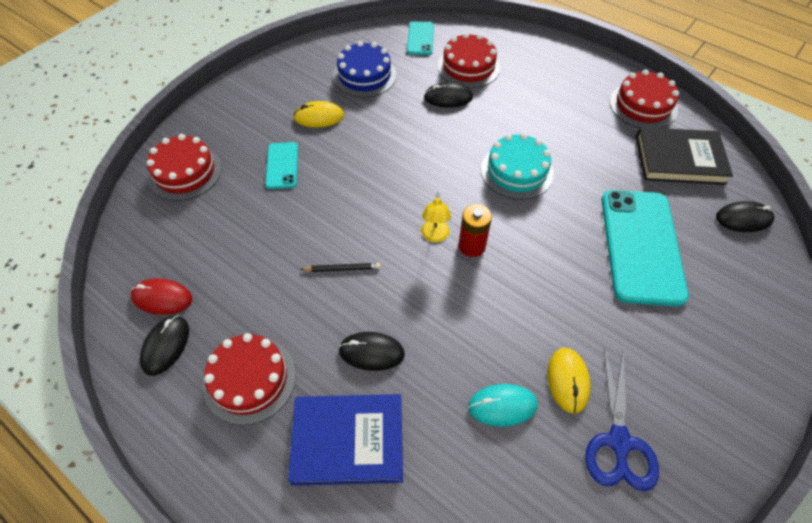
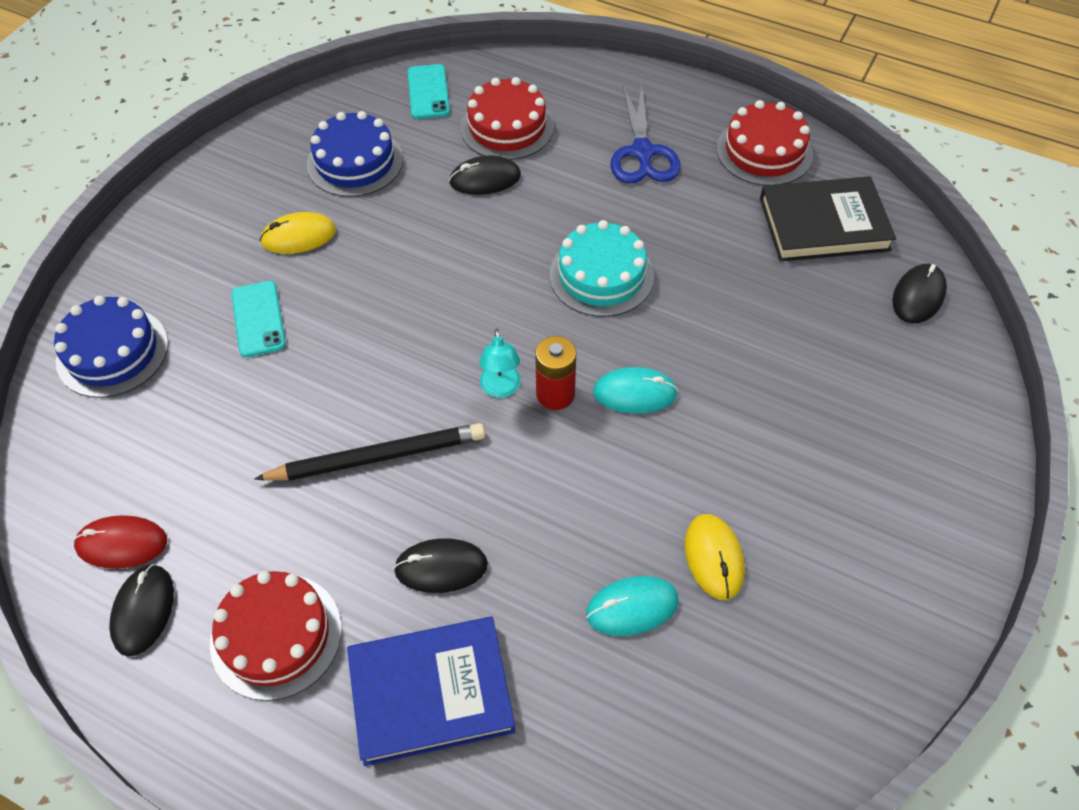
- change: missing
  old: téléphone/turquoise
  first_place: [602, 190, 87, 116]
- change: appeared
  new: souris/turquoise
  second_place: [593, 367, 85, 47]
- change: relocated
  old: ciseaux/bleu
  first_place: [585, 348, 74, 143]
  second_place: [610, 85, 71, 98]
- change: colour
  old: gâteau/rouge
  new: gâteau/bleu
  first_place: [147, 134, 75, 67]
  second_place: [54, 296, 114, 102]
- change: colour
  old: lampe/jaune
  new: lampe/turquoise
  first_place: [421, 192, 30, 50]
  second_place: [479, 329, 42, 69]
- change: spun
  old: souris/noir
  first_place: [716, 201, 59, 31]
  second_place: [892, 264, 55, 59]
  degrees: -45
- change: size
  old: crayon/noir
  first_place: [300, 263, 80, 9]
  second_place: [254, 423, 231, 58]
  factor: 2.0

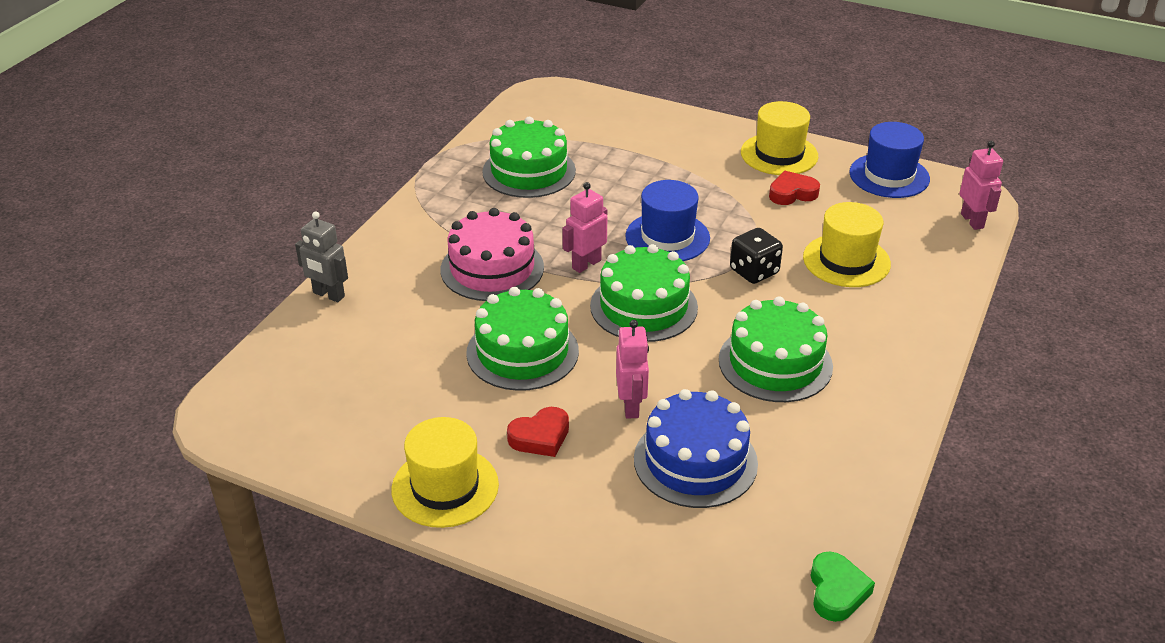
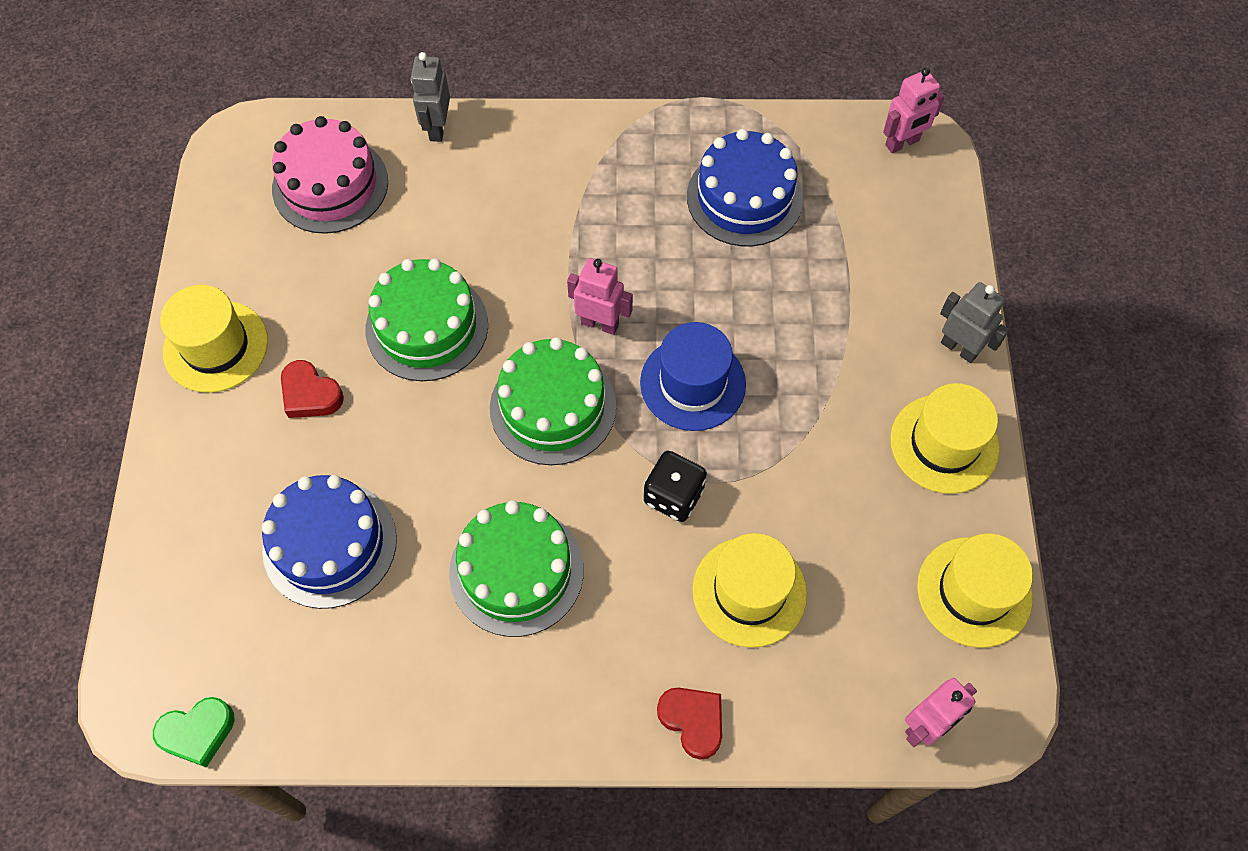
- change: appeared
  new: robot/gris
  second_place: [940, 282, 69, 81]
- change: relocated
  old: gâteau/rose
  first_place: [441, 208, 103, 93]
  second_place: [272, 116, 116, 118]
- change: relocated
  old: robot/rose
  first_place: [616, 320, 33, 99]
  second_place: [883, 68, 62, 85]
- change: relocated
  old: cœur/rouge
  first_place: [769, 171, 51, 34]
  second_place: [657, 687, 65, 73]
- change: colour
  old: gâteau/vert
  new: gâteau/bleu
  first_place: [482, 117, 94, 81]
  second_place: [687, 129, 116, 118]
- change: colour
  old: chapeau/bleu
  new: chapeau/jaune
  first_place: [849, 122, 81, 76]
  second_place: [917, 533, 116, 115]

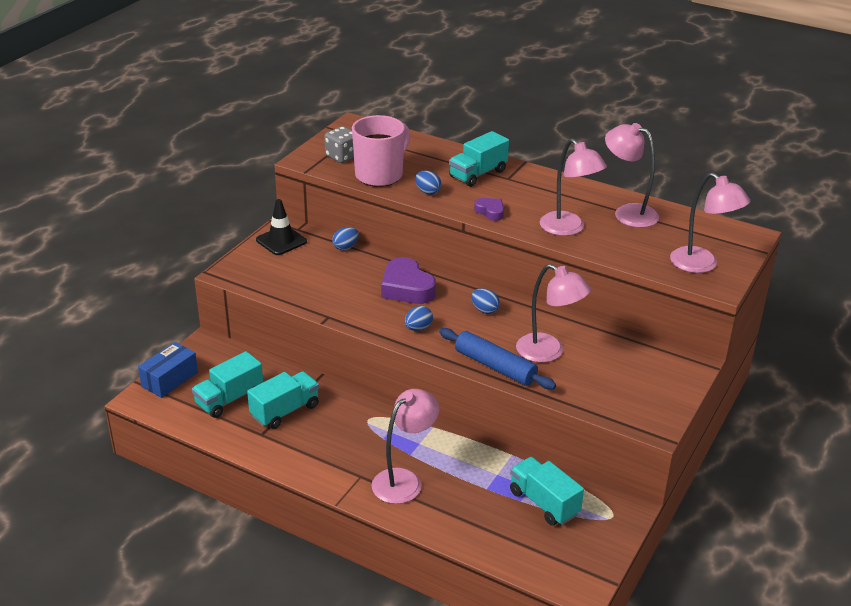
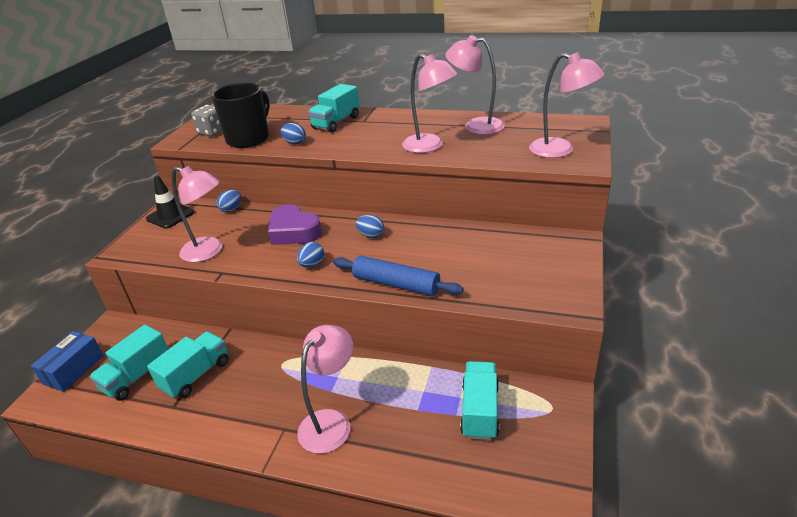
- change: missing
  old: cœur/violet
  first_place: [474, 198, 30, 23]
- change: relocated
  old: lampe/rose
  first_place: [516, 264, 75, 99]
  second_place: [172, 166, 50, 96]
- change: colour
  old: tasse/rose
  new: tasse/noir
  first_place: [352, 115, 58, 72]
  second_place: [211, 83, 59, 65]
- change: spun
  old: camion/turquoise
  first_place: [510, 457, 74, 69]
  second_place: [460, 361, 39, 79]
  degrees: 60

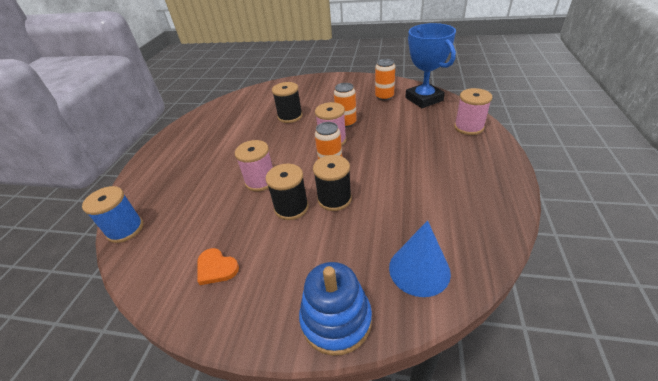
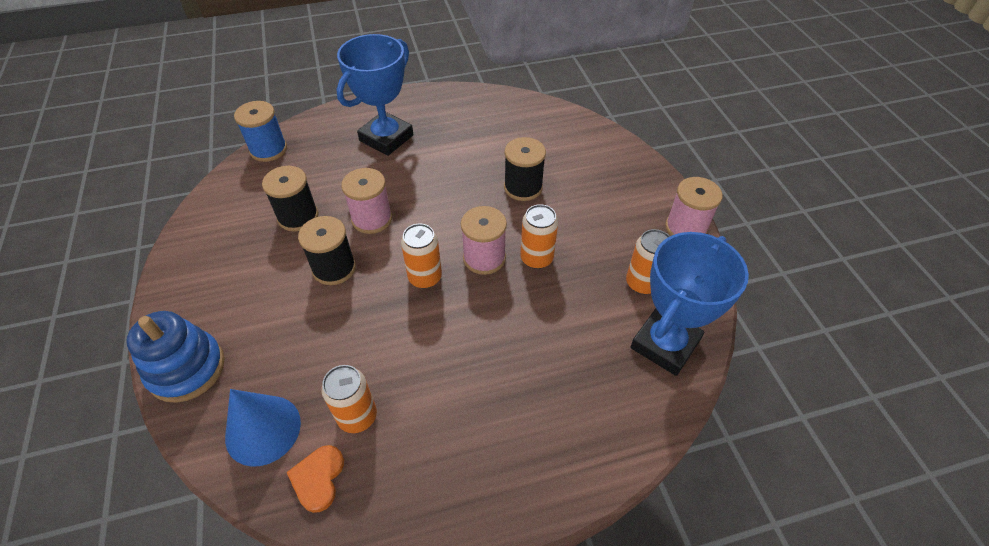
- change: appeared
  new: canette/orange
  second_place: [321, 365, 56, 68]
- change: appeared
  new: trophée/bleu
  second_place: [336, 34, 77, 122]
- change: relocated
  old: cœur/orange
  first_place: [197, 248, 42, 37]
  second_place: [287, 445, 57, 68]
- change: relocated
  old: bobine/noir
  first_place: [313, 155, 39, 56]
  second_place: [262, 166, 56, 66]
- change: relocated
  old: bobine/rose
  first_place: [454, 88, 38, 47]
  second_place: [665, 177, 58, 59]

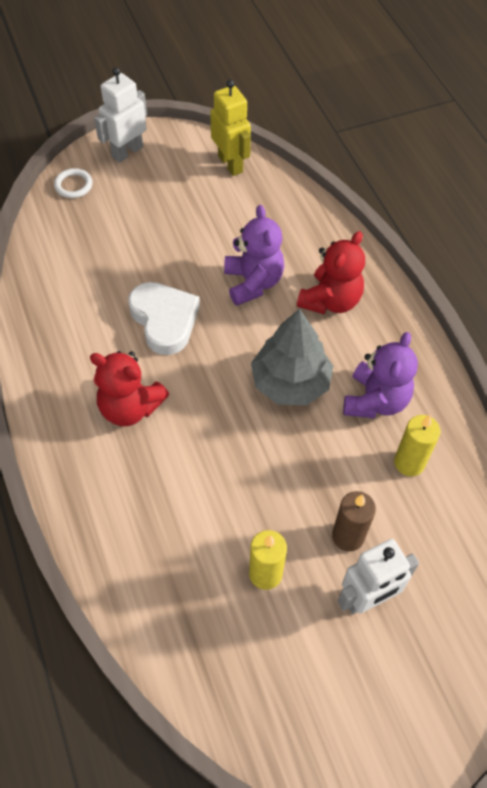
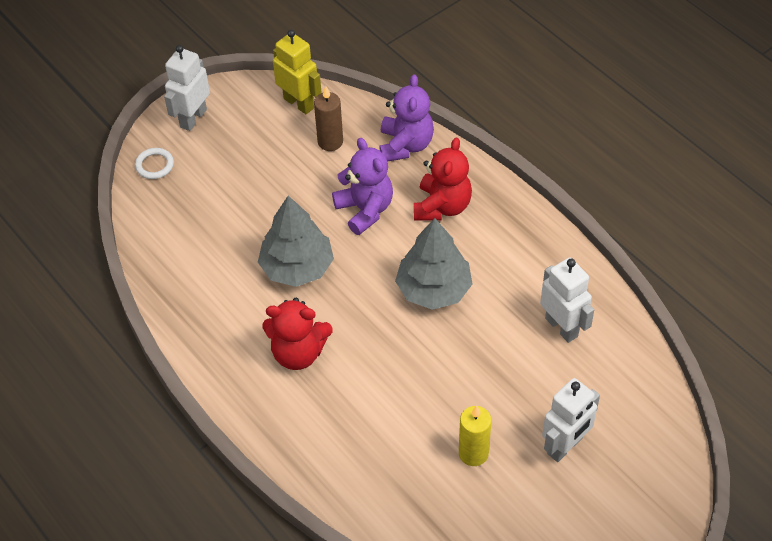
- change: relocated
  old: bougie/marron
  first_place: [332, 491, 44, 61]
  second_place: [314, 86, 29, 65]
- change: relocated
  old: ours en peluche/violet
  first_place: [343, 332, 75, 86]
  second_place: [379, 74, 55, 88]
- change: exchanged
  old: cœur/blanc
  new: arbre/gris
  first_place: [128, 282, 72, 73]
  second_place: [258, 196, 76, 91]
- change: exchanged
  old: bougie/jaune
  new: robot/blanc
  first_place: [394, 415, 46, 61]
  second_place: [540, 257, 54, 86]

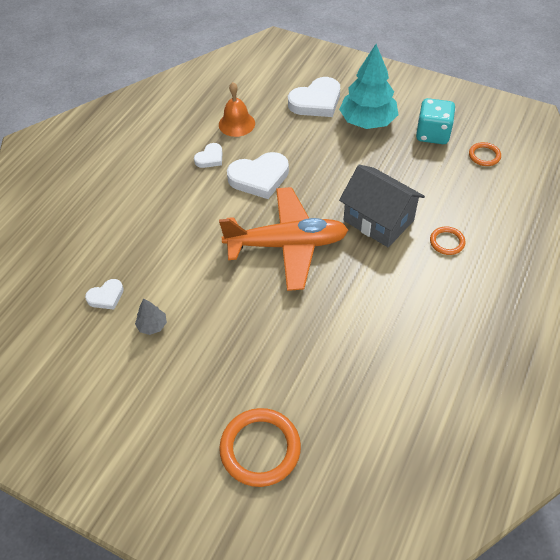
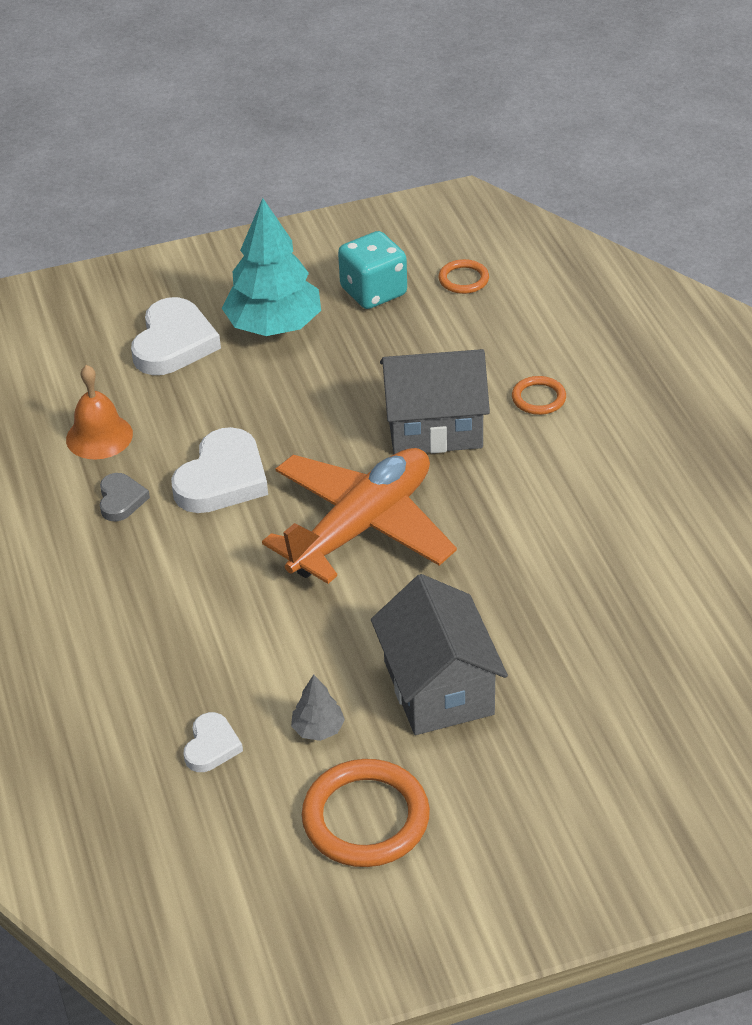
- change: appeared
  new: maison/gris
  second_place: [371, 574, 137, 161]
- change: relocated
  old: anneau/orange
  first_place: [219, 408, 82, 79]
  second_place: [302, 759, 128, 108]
- change: colour
  old: cœur/blanc
  new: cœur/gris
  first_place: [194, 143, 29, 25]
  second_place: [100, 473, 50, 48]

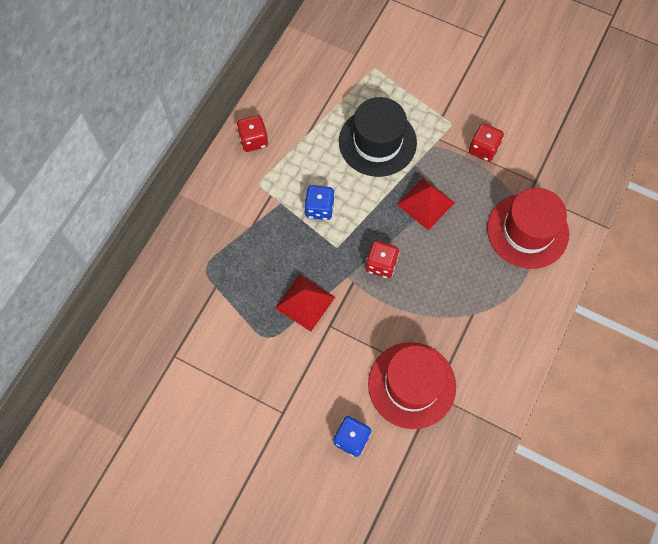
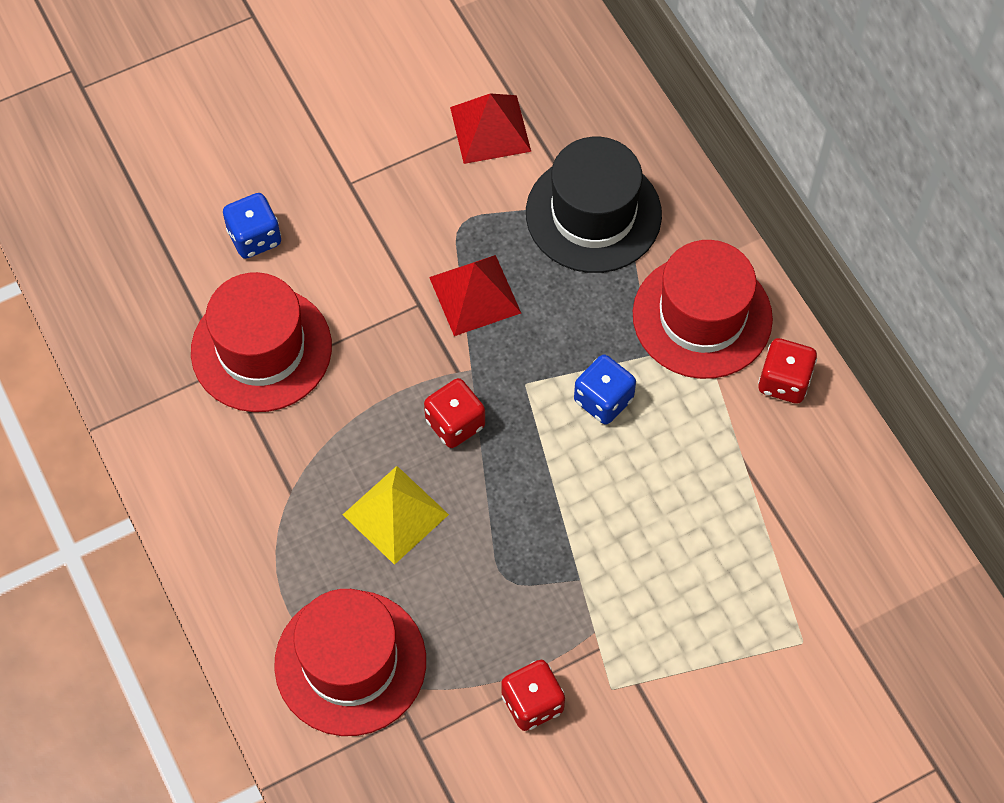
- change: appeared
  new: pyramide/jaune
  second_place: [343, 466, 106, 99]
- change: appeared
  new: chapeau/rouge
  second_place: [633, 240, 140, 139]
- change: relocated
  old: chapeau/noir
  first_place: [339, 97, 78, 80]
  second_place: [526, 137, 136, 136]
- change: relocated
  old: pyramide/rouge
  first_place: [397, 178, 58, 52]
  second_place: [450, 93, 81, 71]

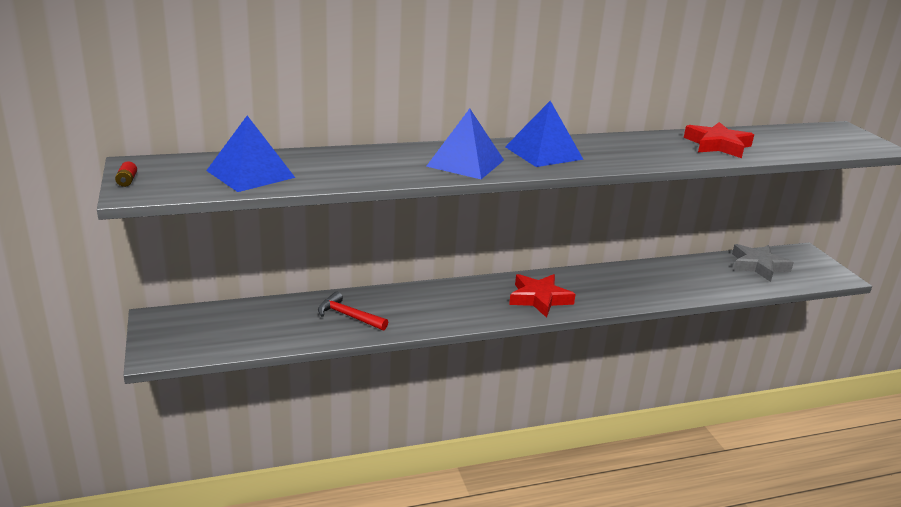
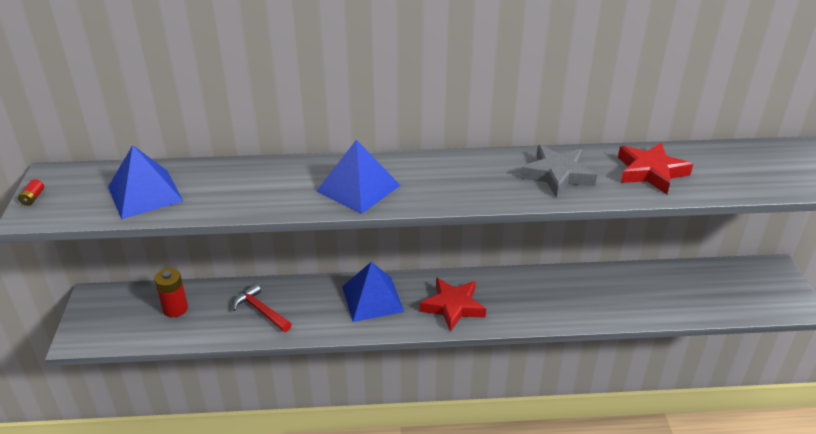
- change: appeared
  new: pile/rouge
  second_place: [154, 268, 34, 49]
- change: relocated
  old: pyramide/bleu
  first_place: [505, 101, 79, 66]
  second_place: [342, 262, 62, 60]
- change: relocated
  old: étoile/gris
  first_place: [732, 244, 62, 38]
  second_place: [520, 145, 77, 53]

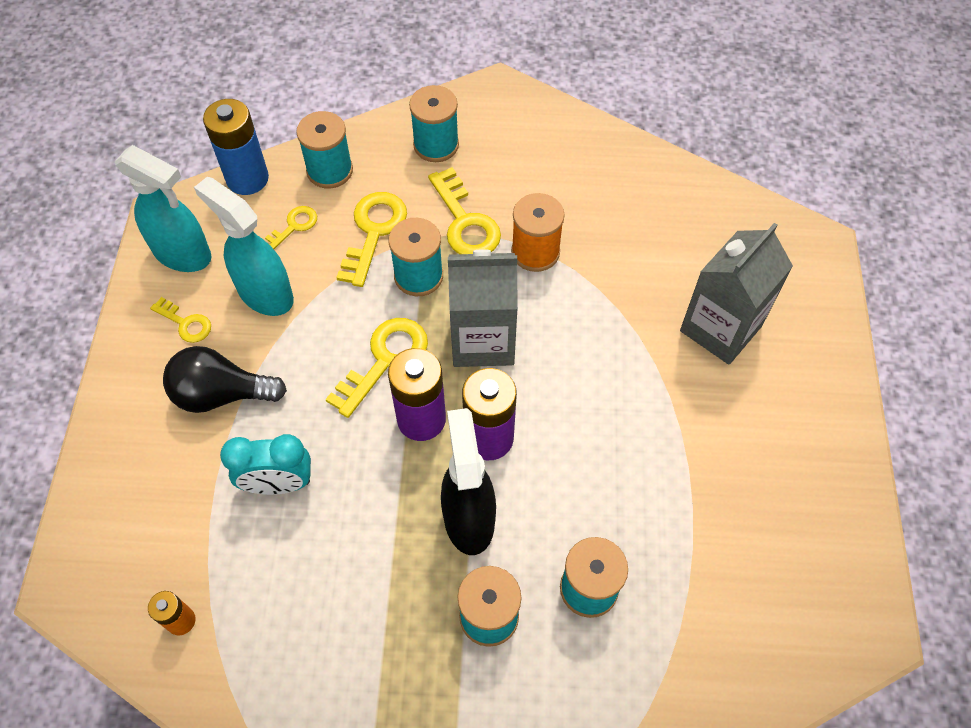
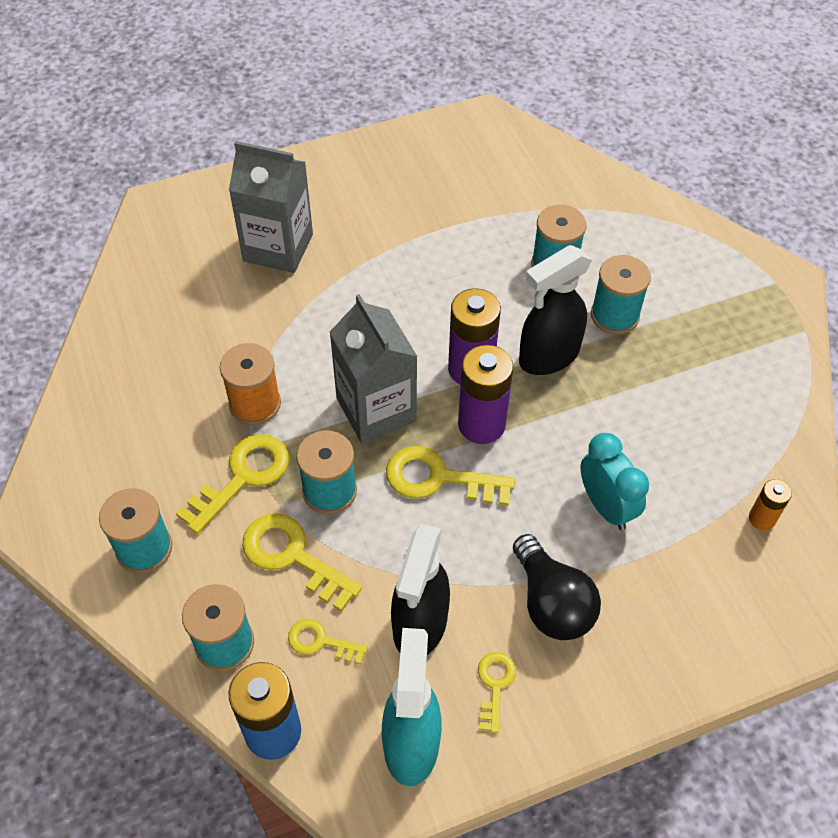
- change: colour
  old: vaporisateur/turquoise
  new: vaporisateur/noir
  first_place: [194, 177, 100, 139]
  second_place: [391, 524, 59, 131]
- change: spun
  old: clé/jaune
  first_place: [336, 192, 71, 95]
  second_place: [242, 513, 120, 99]
  degrees: 45

